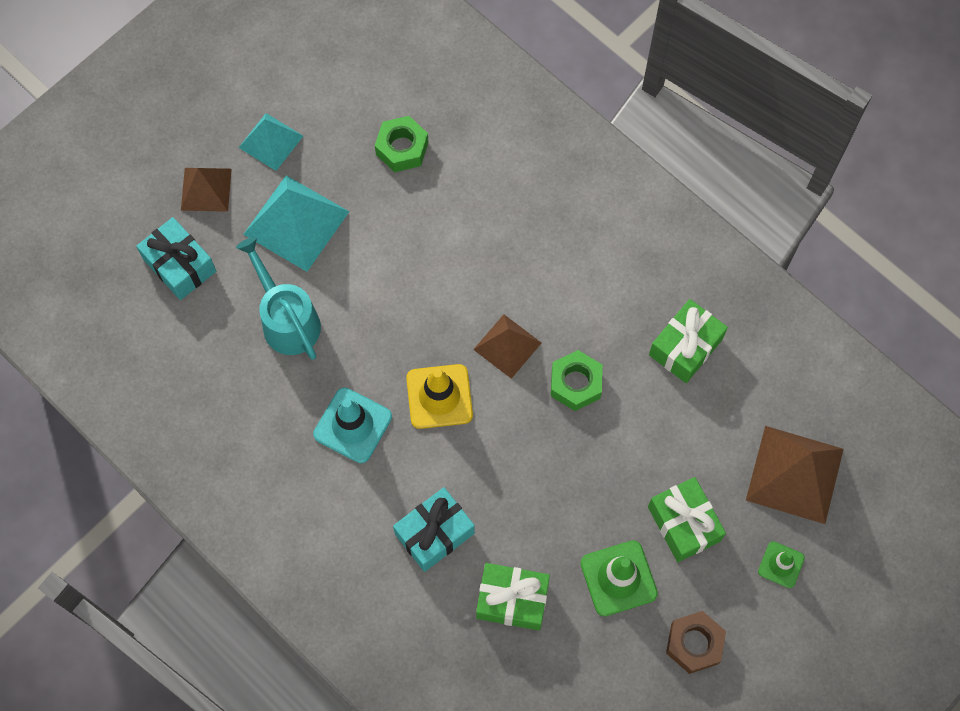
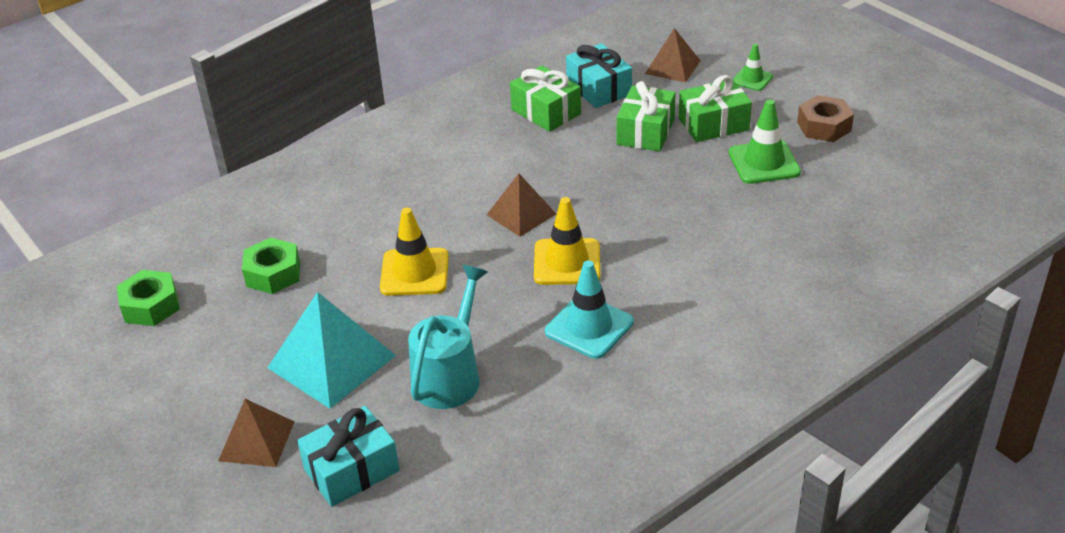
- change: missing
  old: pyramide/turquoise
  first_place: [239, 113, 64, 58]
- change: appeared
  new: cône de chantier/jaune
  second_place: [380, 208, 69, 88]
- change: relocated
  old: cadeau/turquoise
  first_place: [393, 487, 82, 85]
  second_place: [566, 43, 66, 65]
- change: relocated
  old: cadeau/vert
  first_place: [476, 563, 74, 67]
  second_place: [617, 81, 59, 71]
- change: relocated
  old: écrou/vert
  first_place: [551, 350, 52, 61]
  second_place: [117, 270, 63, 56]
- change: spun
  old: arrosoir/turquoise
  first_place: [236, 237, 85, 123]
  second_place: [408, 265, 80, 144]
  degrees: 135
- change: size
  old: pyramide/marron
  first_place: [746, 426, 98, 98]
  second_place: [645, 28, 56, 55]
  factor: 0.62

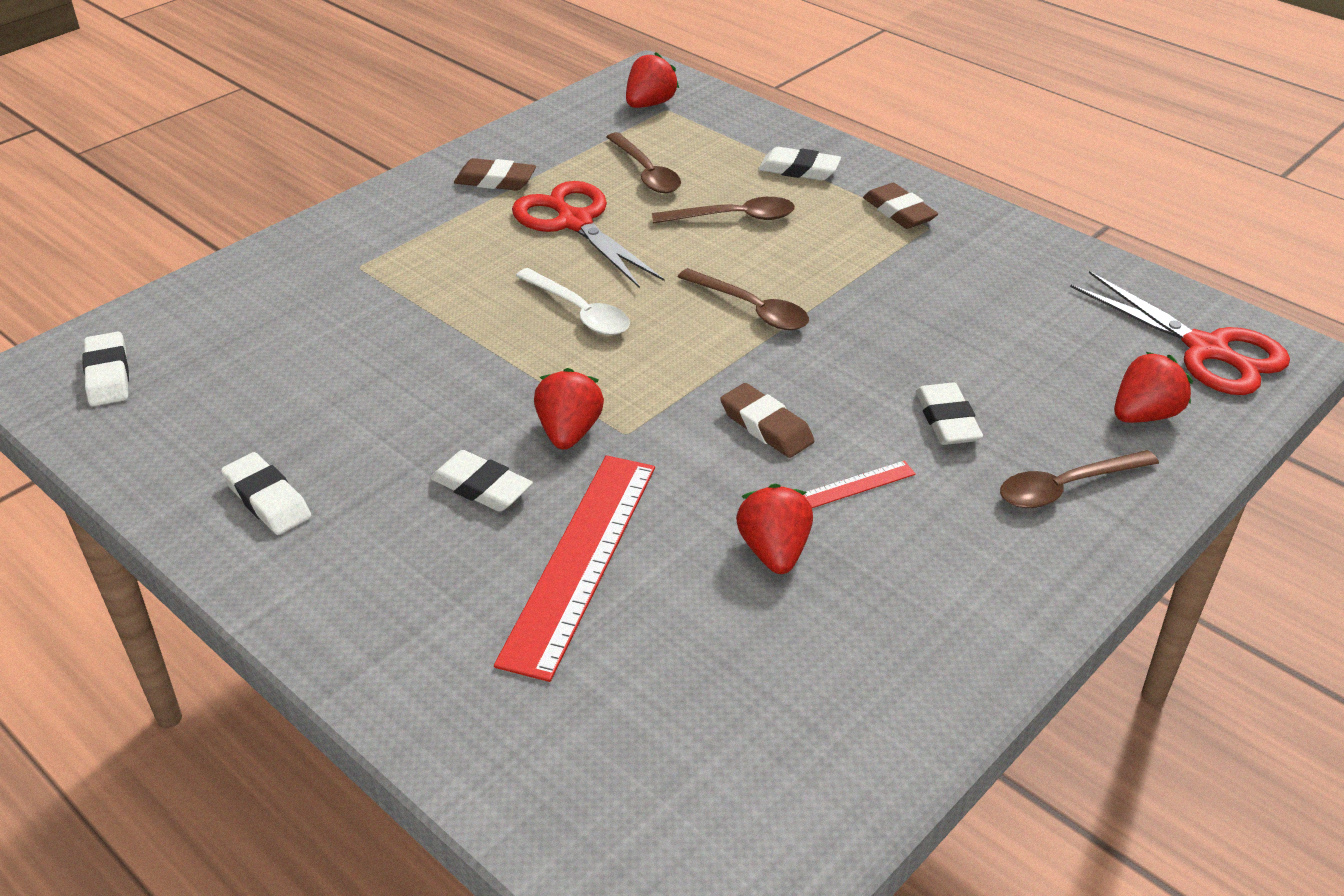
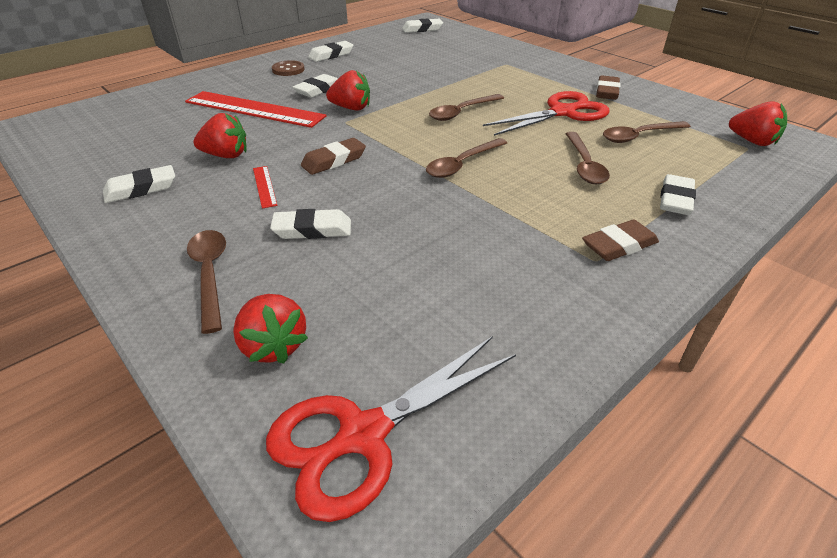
- change: appeared
  new: gomme/blanc
  second_place: [103, 165, 72, 38]
- change: appeared
  new: bouton/marron
  second_place: [272, 60, 33, 16]
- change: colour
  old: cuillère/blanc
  new: cuillère/marron
  first_place: [516, 268, 114, 67]
  second_place: [429, 94, 75, 27]

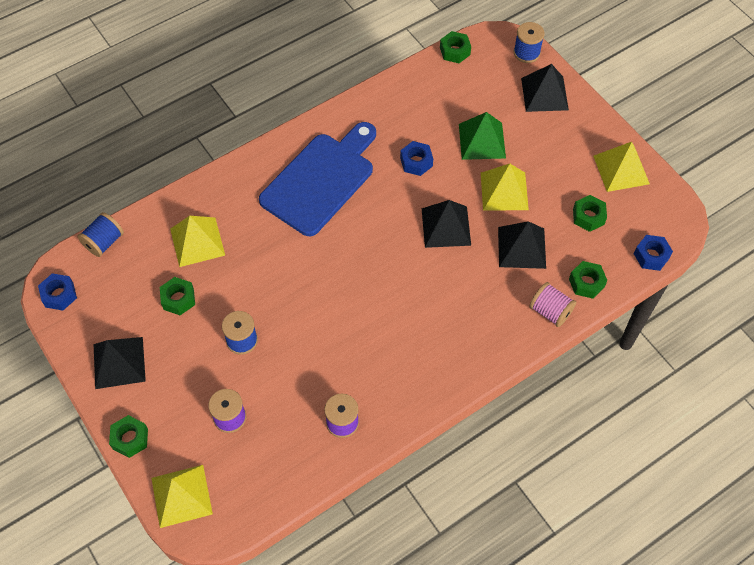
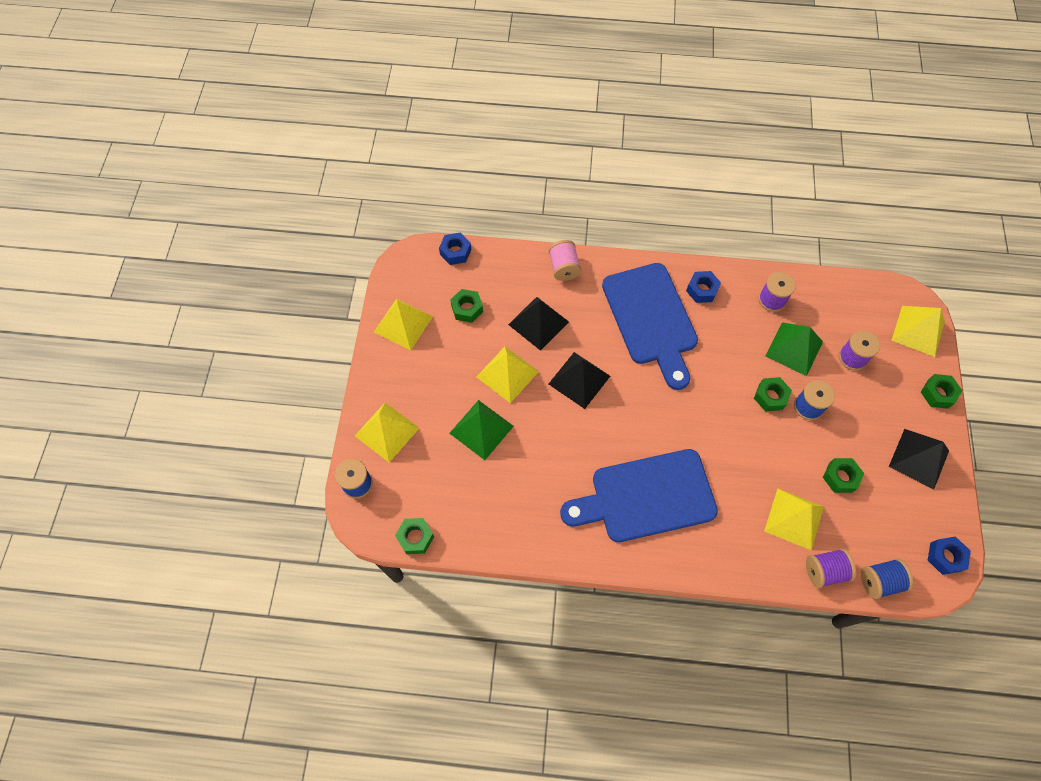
- change: appeared
  new: planche à découper/bleu
  second_place: [602, 263, 96, 127]
- change: appeared
  new: pyramide/vert
  second_place: [766, 322, 57, 54]
- change: appeared
  new: bobine/violet
  second_place: [806, 549, 50, 39]
- change: relocated
  old: écrou/bleu
  first_place: [400, 141, 33, 35]
  second_place: [686, 271, 35, 32]
- change: relocated
  old: écrou/vert
  first_place: [569, 261, 39, 38]
  second_place: [754, 377, 38, 35]
- change: colour
  old: pyramide/noir
  new: pyramide/jaune
  first_place: [521, 64, 48, 48]
  second_place: [355, 402, 64, 60]

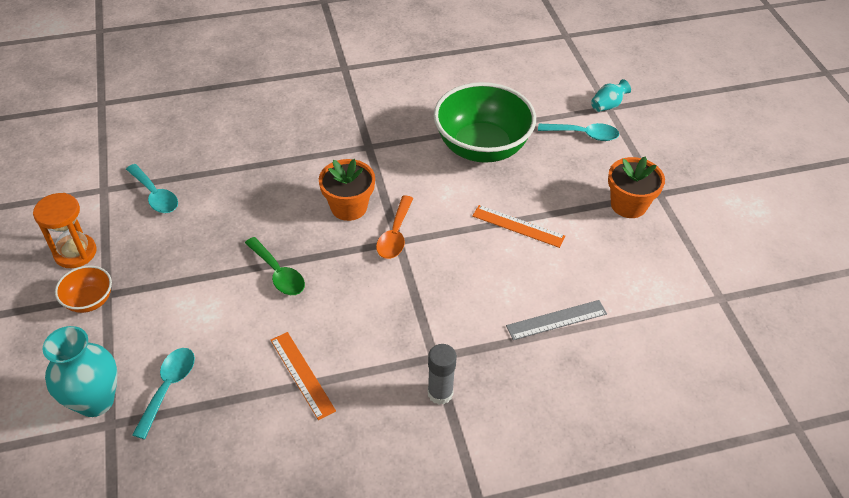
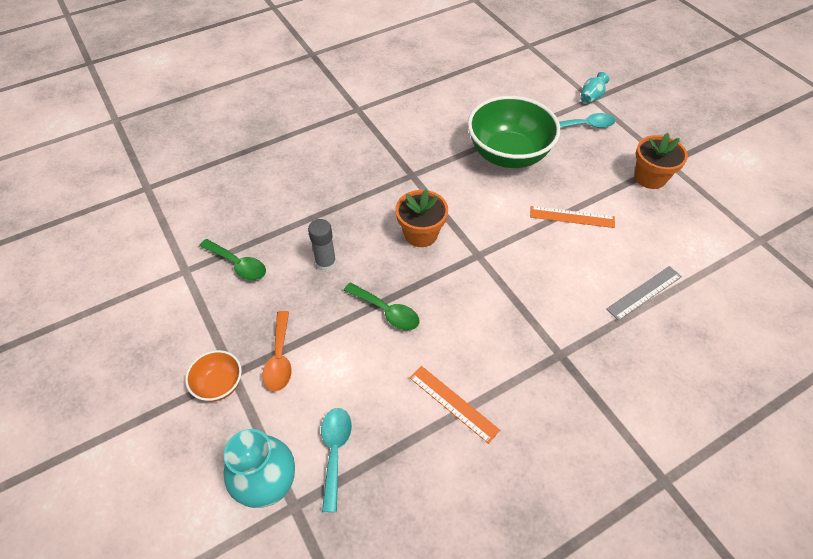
- change: missing
  old: sablier/orange
  first_place: [33, 193, 63, 75]
- change: relocated
  old: cuillère/orange
  first_place: [376, 195, 38, 64]
  second_place: [262, 311, 30, 80]
- change: relocated
  old: bâton de colle/gris
  first_place: [428, 344, 29, 61]
  second_place: [308, 219, 29, 53]
- change: colour
  old: cuillère/turquoise
  new: cuillère/vert
  first_place: [126, 164, 52, 49]
  second_place: [199, 239, 67, 42]

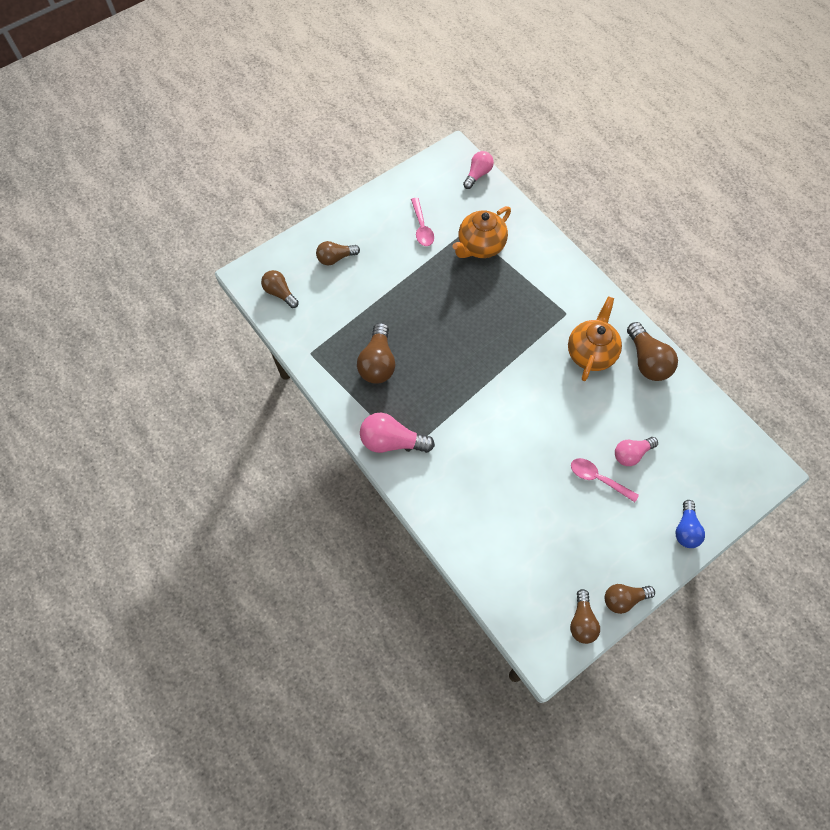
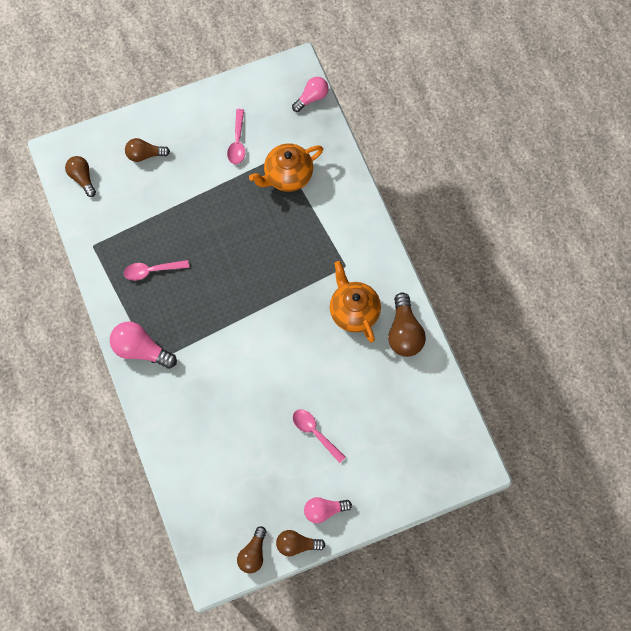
- change: missing
  old: ampoule/bleu
  first_place: [675, 500, 30, 48]
- change: relocated
  old: ampoule/rose
  first_place: [615, 437, 43, 29]
  second_place: [304, 497, 48, 27]
- change: exchanged
  old: ampoule/marron
  new: cuillère/rose
  first_place: [357, 323, 39, 61]
  second_place: [124, 260, 65, 21]
- change: spun
  old: théière/orange
  first_place: [568, 296, 54, 85]
  second_place: [330, 261, 51, 82]
  degrees: -60

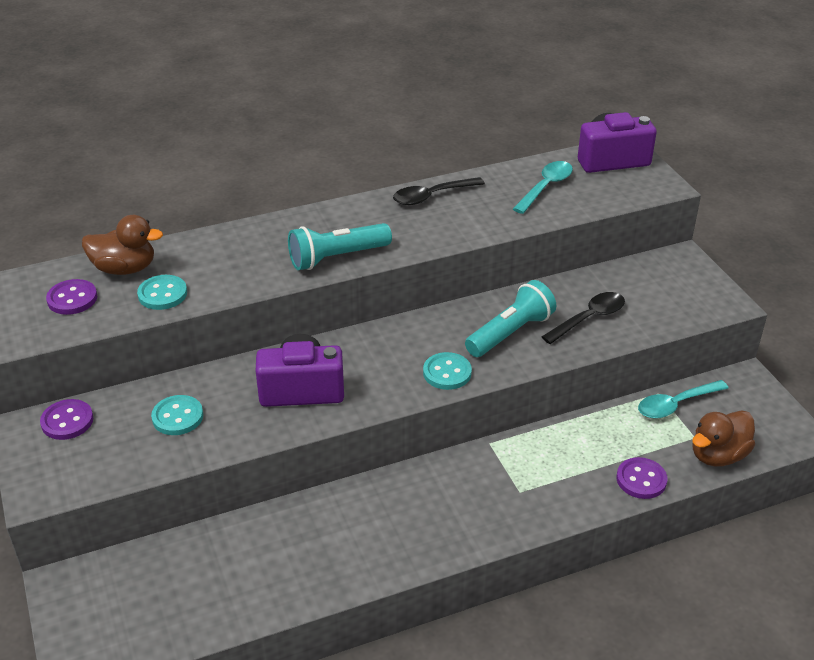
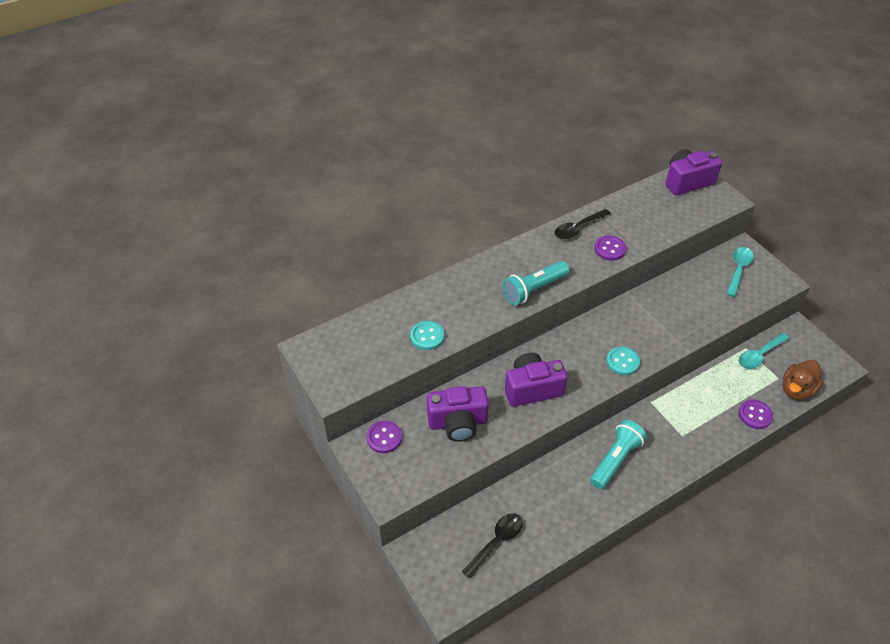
- change: missing
  old: canard/marron
  first_place: [82, 215, 81, 60]
- change: relocated
  old: bouton/violet
  first_place: [46, 279, 51, 36]
  second_place: [594, 236, 32, 25]
- change: relocated
  old: lampe de poche/turquoise
  first_place: [465, 280, 91, 77]
  second_place: [590, 420, 57, 69]
- change: relocated
  old: cuillère/turquoise
  first_place: [513, 161, 60, 53]
  second_place: [727, 247, 27, 50]
- change: relocated
  old: cuillère/noir
  first_place: [542, 292, 83, 52]
  second_place: [462, 513, 61, 65]
- change: exchanged
  old: bouton/turquoise
  new: appareil photo/violet
  first_place: [151, 395, 52, 40]
  second_place: [427, 386, 62, 56]

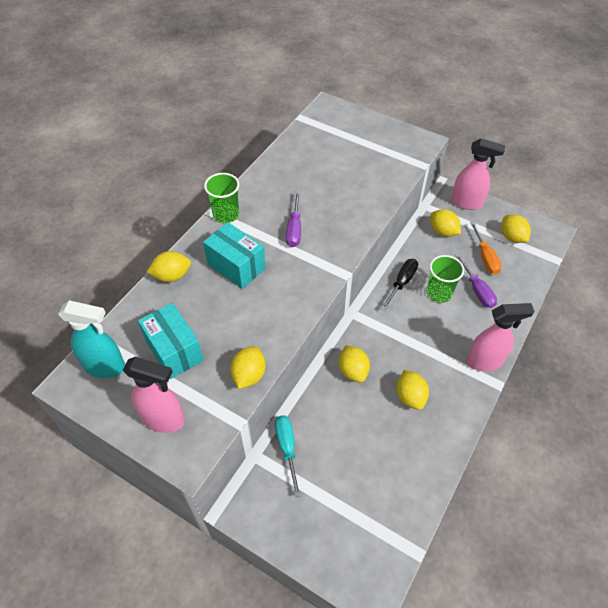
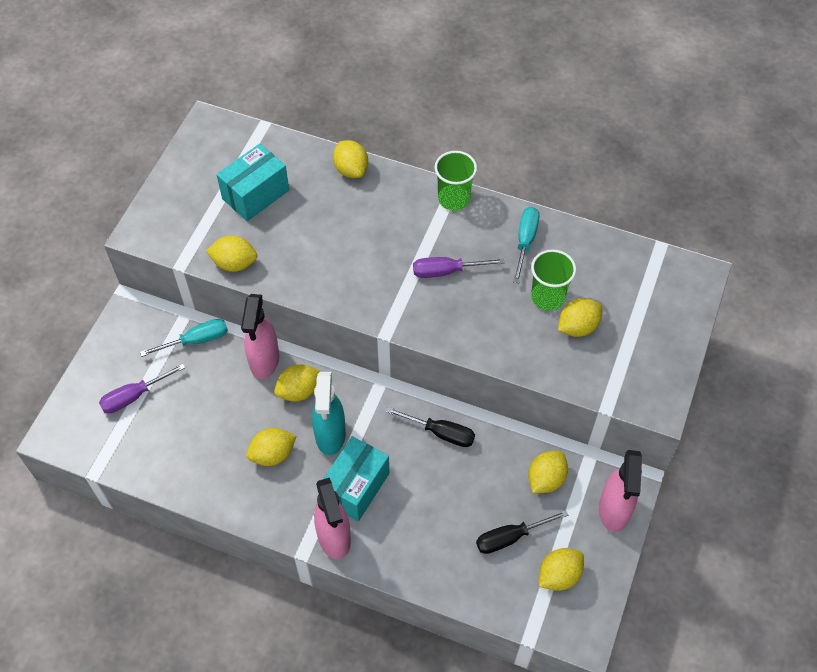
- change: appeared
  new: tournevis/turquoise
  second_place: [513, 207, 27, 76]
- change: appeared
  new: citron/jaune
  second_place: [558, 298, 45, 39]
- change: relocated
  old: vaporisateur/turquoise
  first_place: [58, 300, 67, 78]
  second_place: [312, 372, 34, 83]
- change: relocated
  old: vaporisateur/rose
  first_place: [123, 356, 62, 77]
  second_place: [241, 294, 38, 85]
- change: relocated
  old: boîte/turquoise
  first_place: [203, 222, 63, 67]
  second_place: [323, 436, 66, 86]
- change: relocated
  old: gobelet/vert
  first_place: [427, 255, 37, 48]
  second_place: [531, 249, 45, 62]
- change: relocated
  old: tournevis/violet
  first_place: [455, 253, 42, 55]
  second_place: [99, 364, 87, 49]
- change: colour
  old: tournevis/orange
  new: tournevis/noir
  first_place: [470, 222, 32, 52]
  second_place: [476, 510, 92, 44]

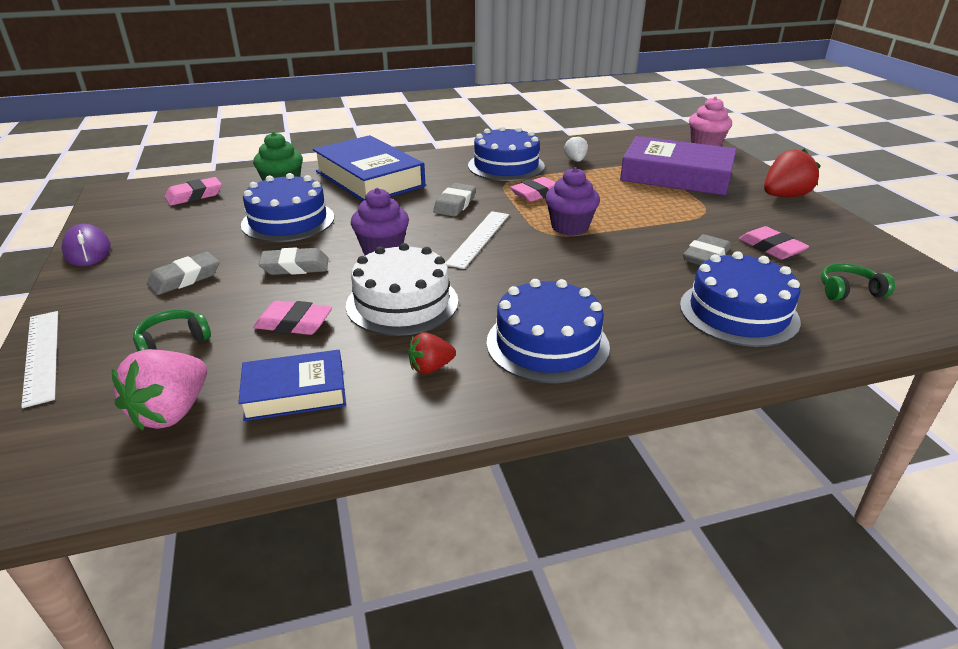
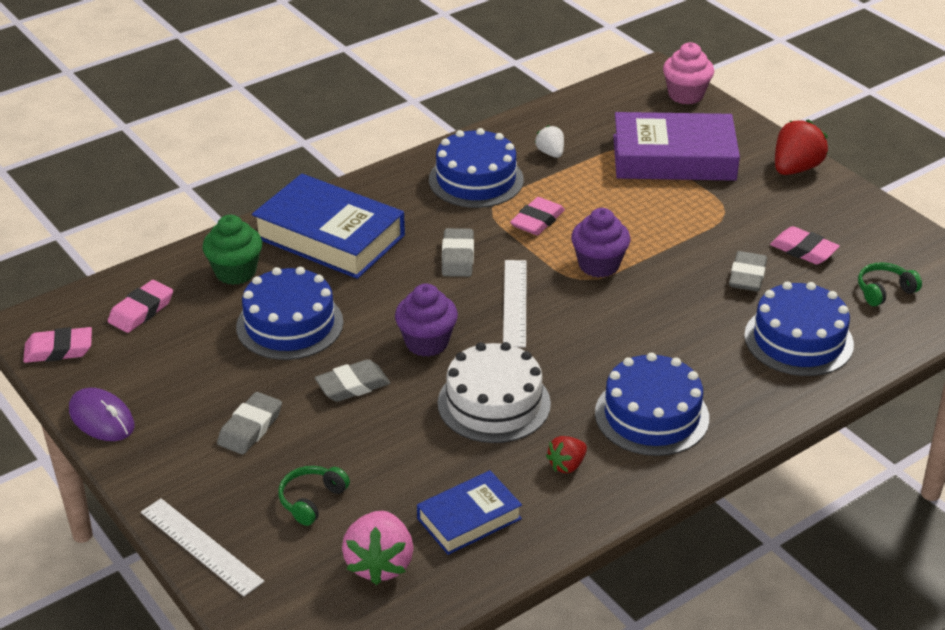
- change: relocated
  old: gomme/rose
  first_place: [253, 301, 79, 34]
  second_place: [23, 327, 69, 36]

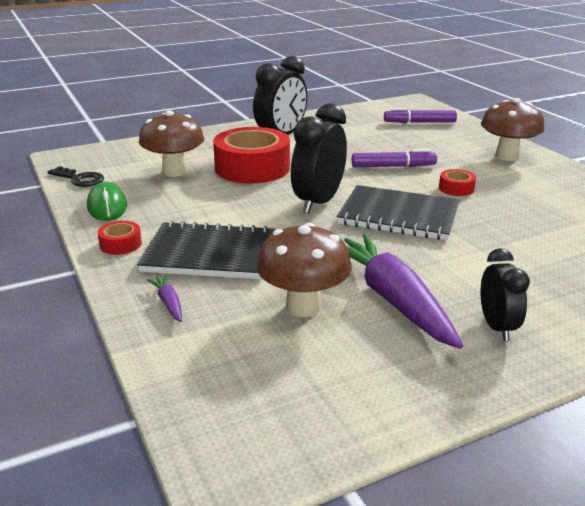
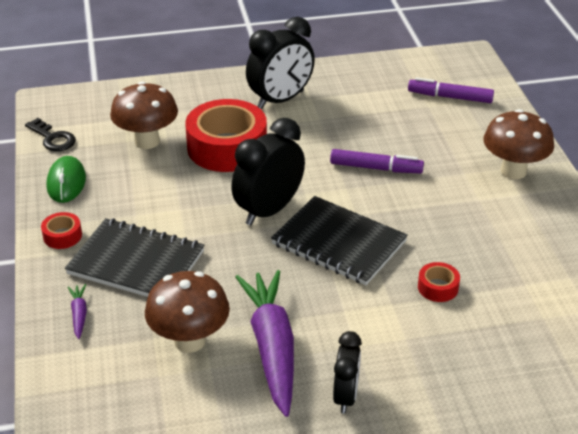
- change: relocated
  old: ruban adhésif/rouge
  first_place: [439, 169, 37, 27]
  second_place: [418, 262, 42, 40]

